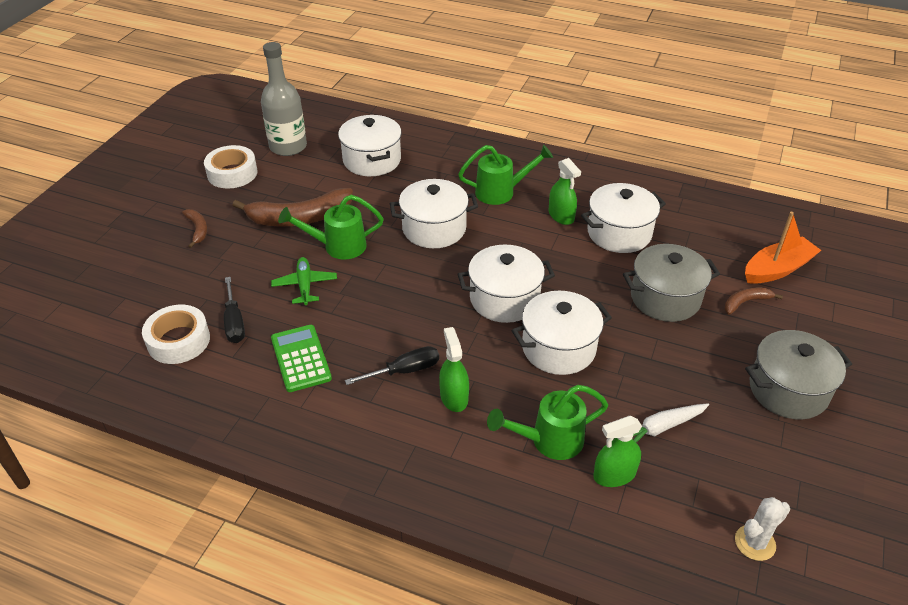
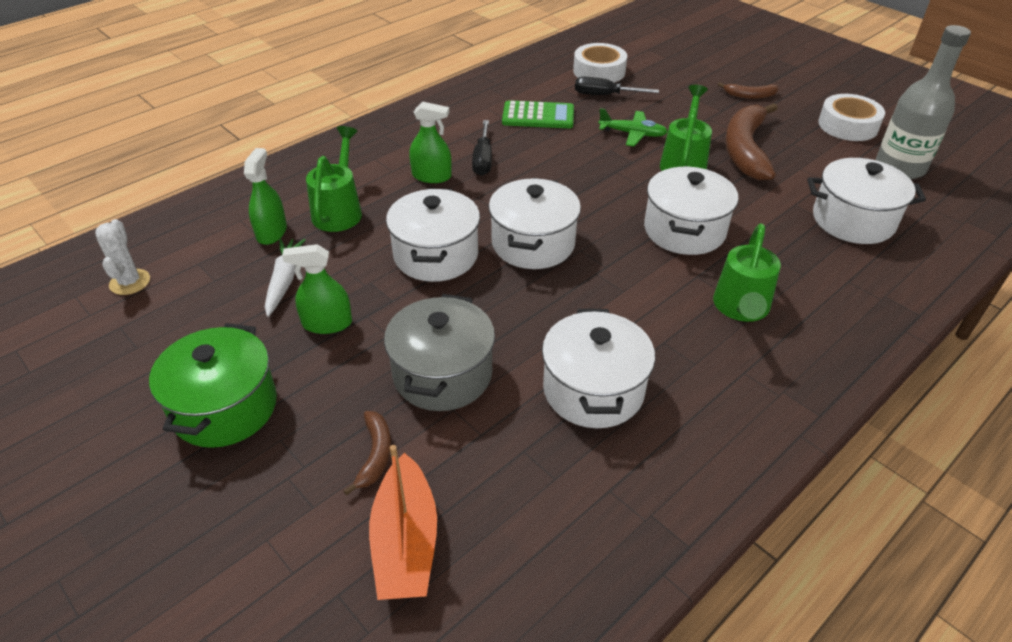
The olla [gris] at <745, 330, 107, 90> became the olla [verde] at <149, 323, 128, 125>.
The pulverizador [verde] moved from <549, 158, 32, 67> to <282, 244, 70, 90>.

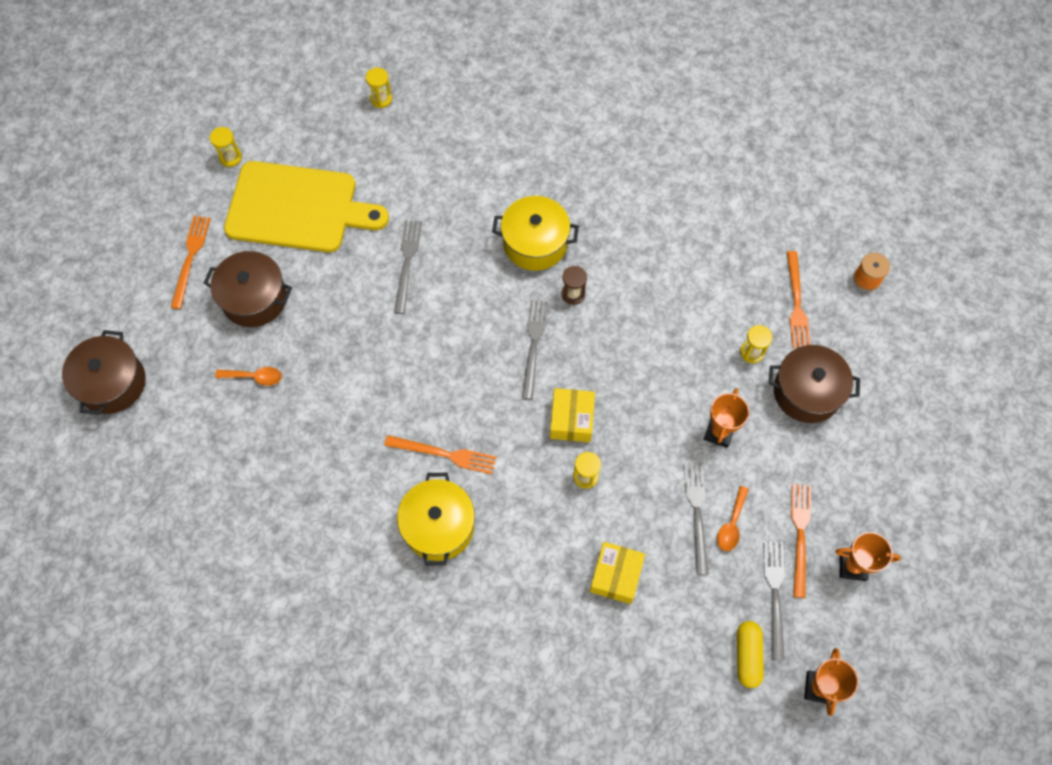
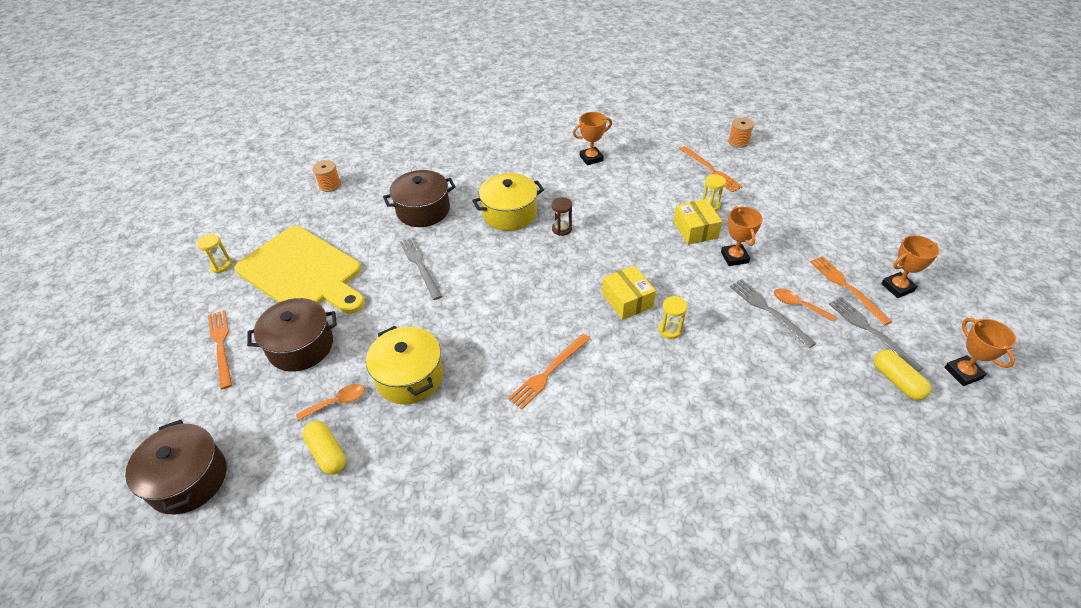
The tabla de cortar [amarillo] at <224, 161, 165, 91> turned 60 degrees clockwise.
The cápsula [amarillo] at <303, 421, 43, 54> appeared.
The reloj de arena [amarillo] at <366, 68, 26, 40> was replaced by the carrete [naranja] at <313, 160, 28, 32>.
The olla [amarillo] moved from <397, 473, 78, 92> to <366, 326, 77, 79>.
The olla [marrón] moved from <769, 345, 91, 78> to <383, 170, 73, 57>.
The tenedor [naranja] at <384, 435, 113, 39> turned 150 degrees clockwise.
The trofeo [naranja] at <573, 112, 39, 54> appeared.
The caja [amarillo] moved from <590, 542, 55, 62> to <674, 199, 48, 46>.
The cuchara [naranja] at <717, 486, 32, 65> turned 135 degrees clockwise.
The tenedor [gris] at <522, 300, 26, 100> disappeared.

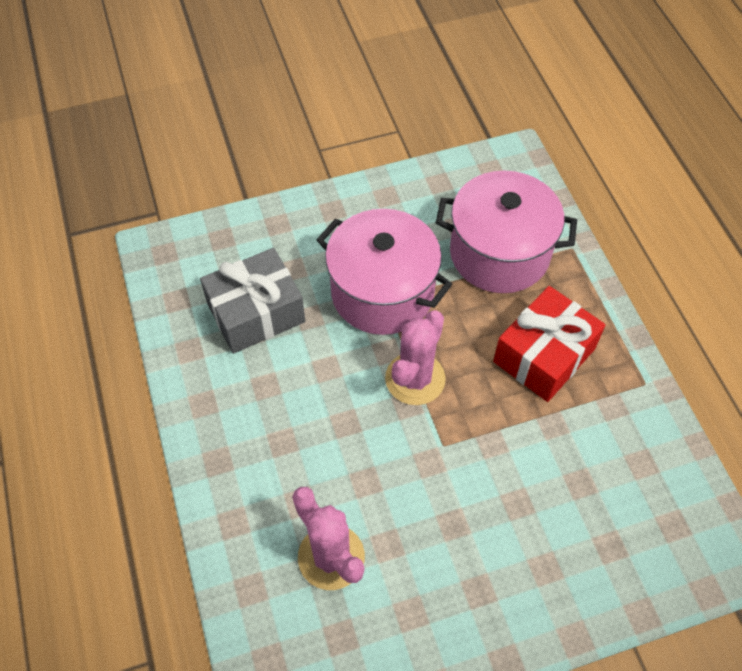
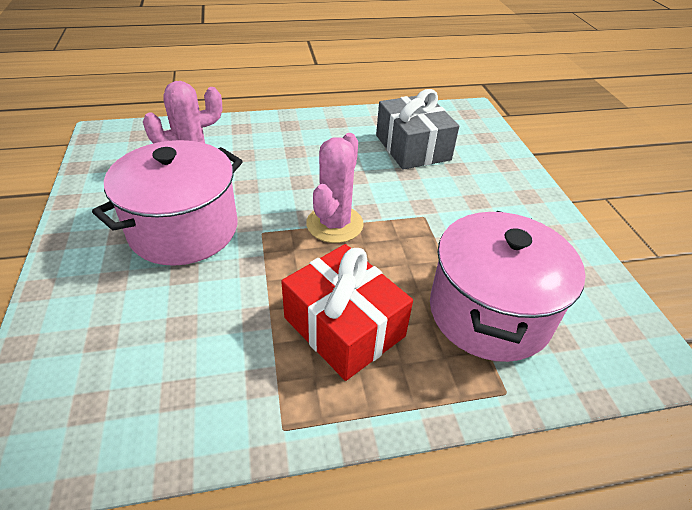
The olla [rosa] moved from <317, 209, 135, 126> to <92, 140, 151, 126>.
The cactus [rosa] at <385, 310, 61, 95> turned 75 degrees clockwise.

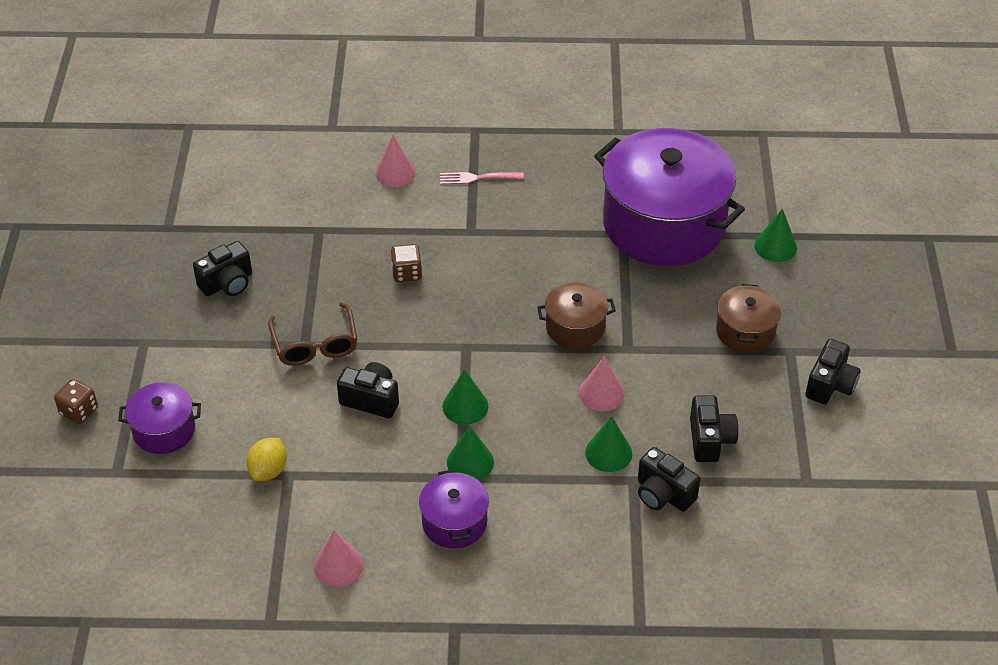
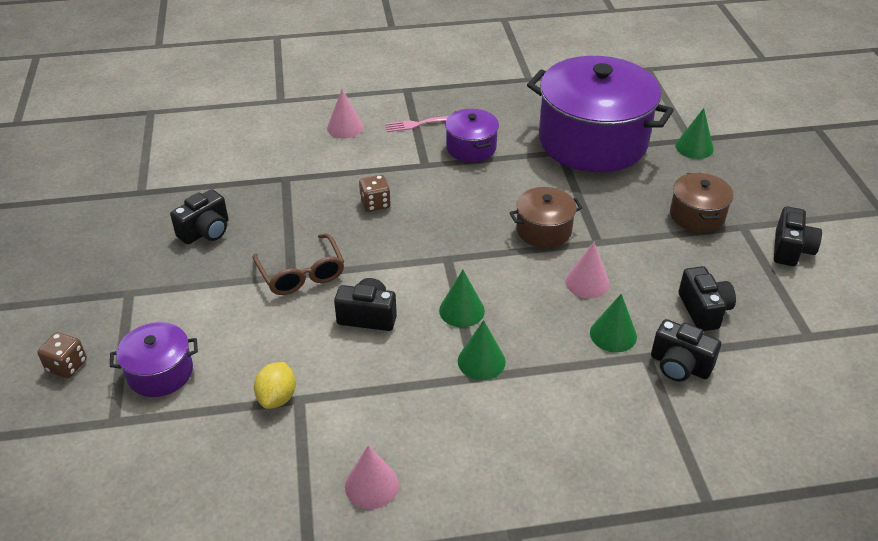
The olla [morado] moved from <419, 469, 70, 80> to <445, 109, 54, 53>.

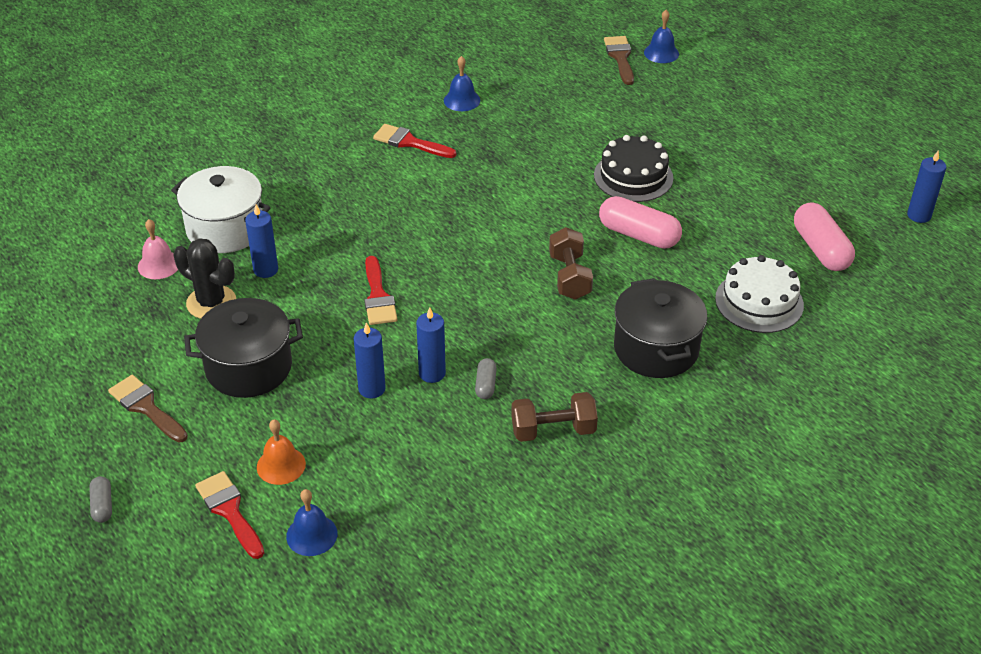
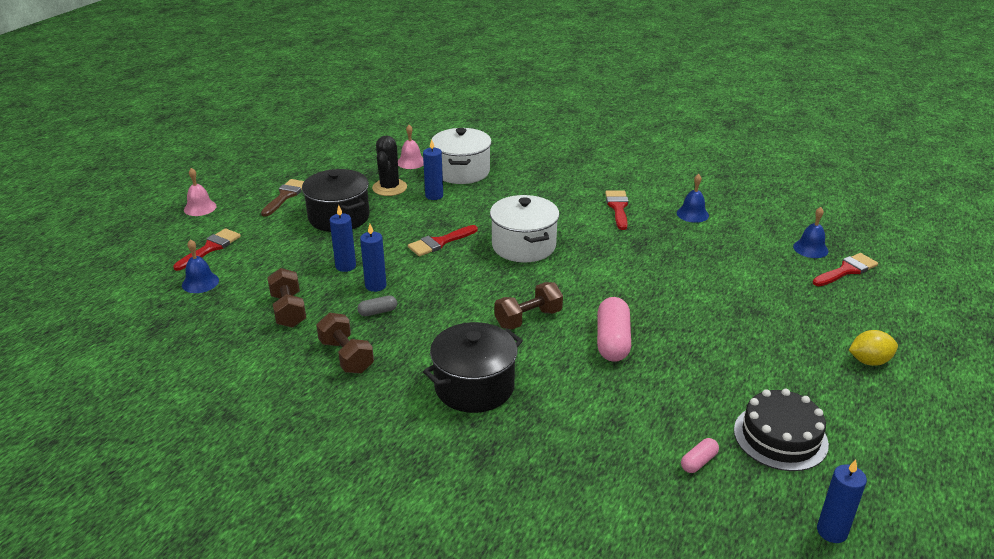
The cápsula [gris] at <89, 476, 23, 47> was replaced by the campana [rosa] at <184, 168, 33, 48>.
The mancuerna [marrón] at <267, 268, 39, 60> appeared.
The olla [blanco] at <490, 195, 70, 67> appeared.
The cápsula [rosa] at <794, 202, 61, 69> changed to 0.50 times the size.
The tarta [negro] moved from <594, 135, 79, 67> to <734, 389, 95, 82>.
The campana [azul] moved from <644, 10, 35, 53> to <793, 207, 36, 51>.
The pincel [marrón] at <604, 36, 30, 49> became the pincel [rojo] at <813, 253, 65, 33>.
The limón [amarillo] at <849, 330, 49, 36> appeared.
The campana [naranja] at <257, 419, 49, 66> disappeared.
The tarta [blanco] at <715, 255, 89, 78> disappeared.

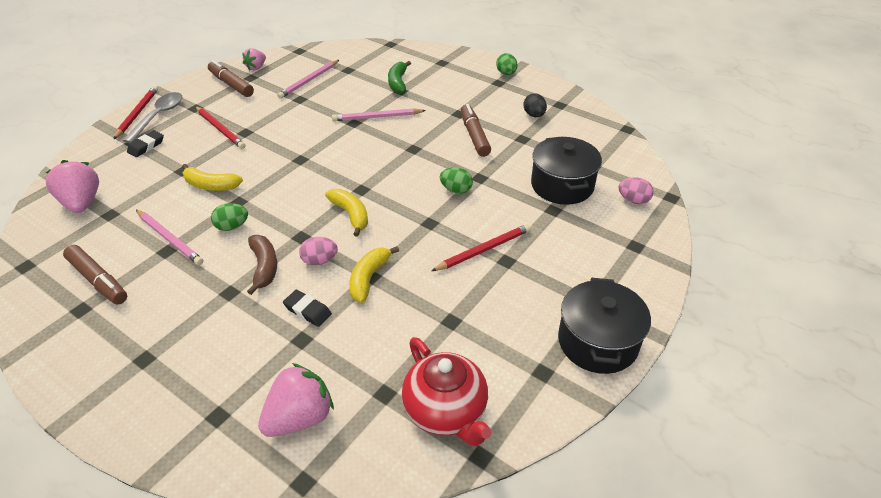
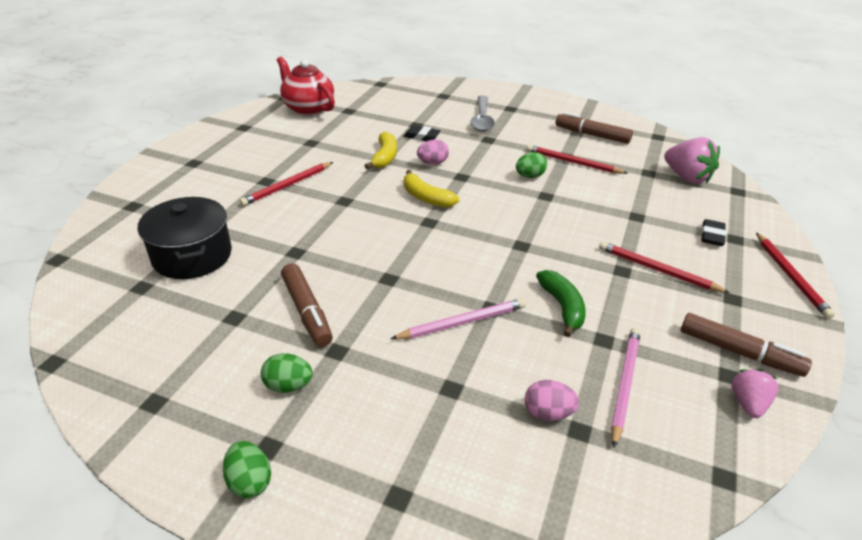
The huevo [verde] moved from <440, 167, 33, 27> to <261, 353, 52, 40>.
The cuchara [gris] moved from <123, 92, 59, 51> to <470, 95, 25, 37>.
The huevo [rosa] moved from <618, 177, 36, 27> to <525, 380, 55, 41>.
The lápiz [rosa] at <136, 210, 67, 55> became the lápiz [rojo] at <526, 144, 102, 30>.
The plátano [verde] moved from <388, 61, 23, 33> to <536, 270, 50, 67>.
The plátano [amarillo] at <182, 164, 61, 27> disappeared.
The plátano [marrón] at <247, 235, 30, 60> disappeared.
The fresa [rosa] at <258, 363, 76, 74> disappeared.
The huevo [negro] at <523, 93, 24, 24> disappeared.
The olla [negro] at <558, 278, 93, 96> disappeared.

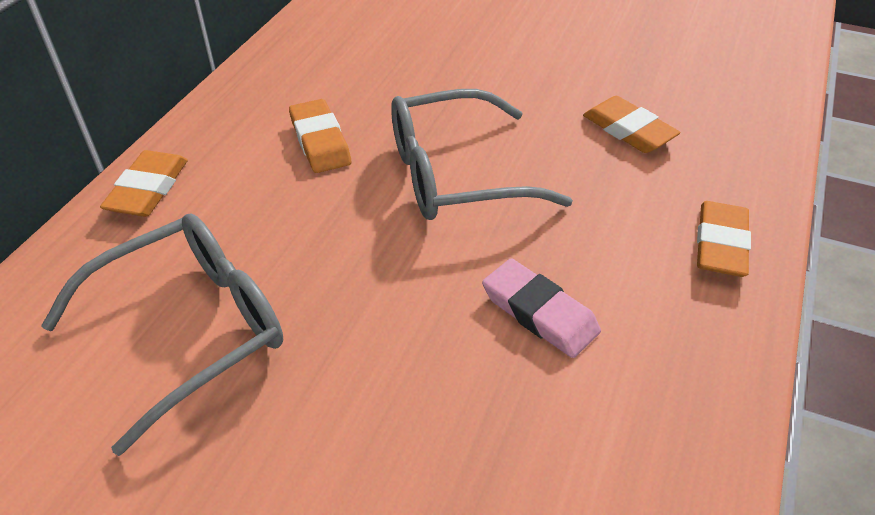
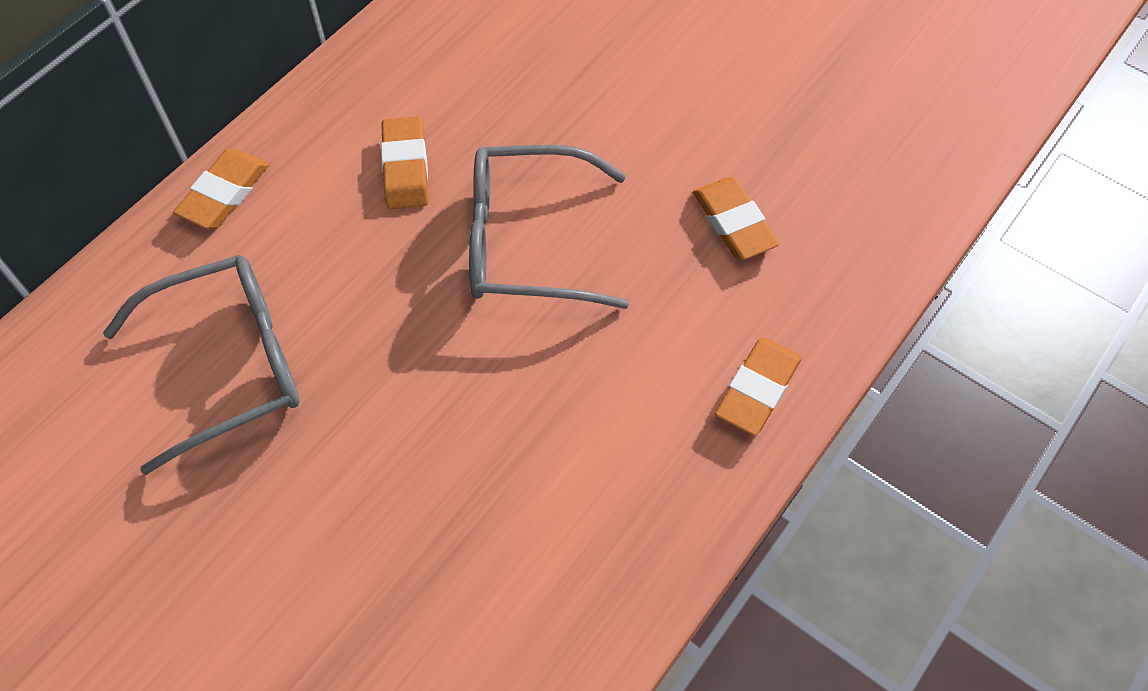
The goma de borrar [rosa] at <482, 258, 119, 100> disappeared.

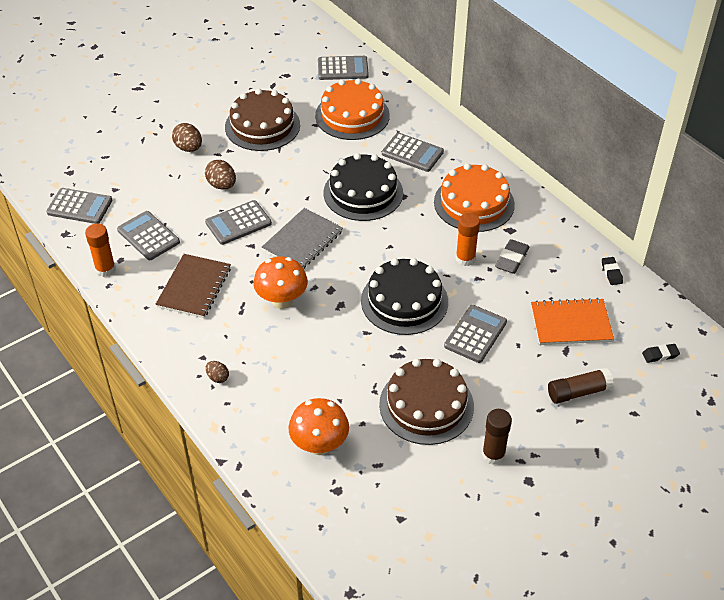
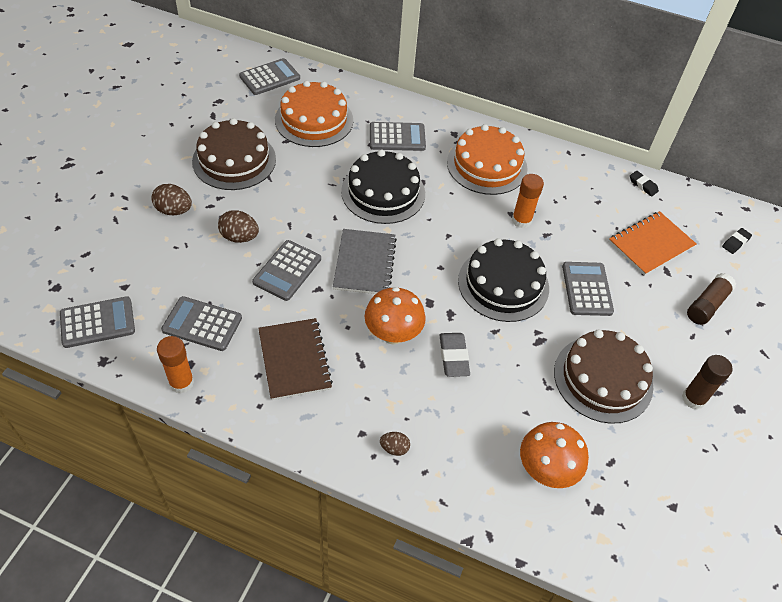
The goma de borrar [gris] moved from <495, 239, 34, 35> to <439, 333, 31, 44>.

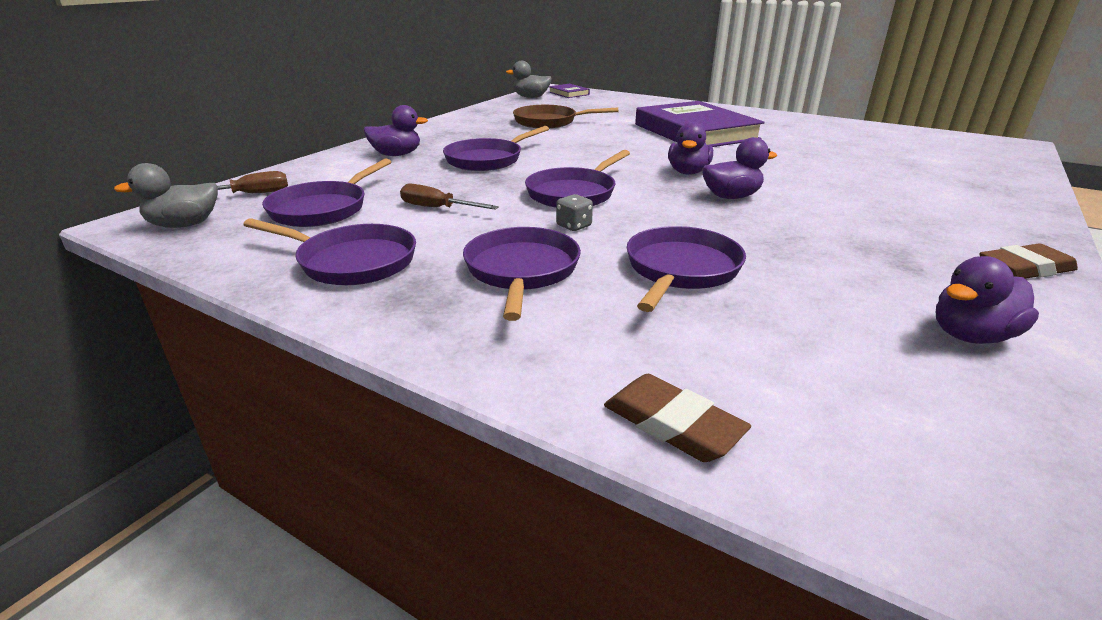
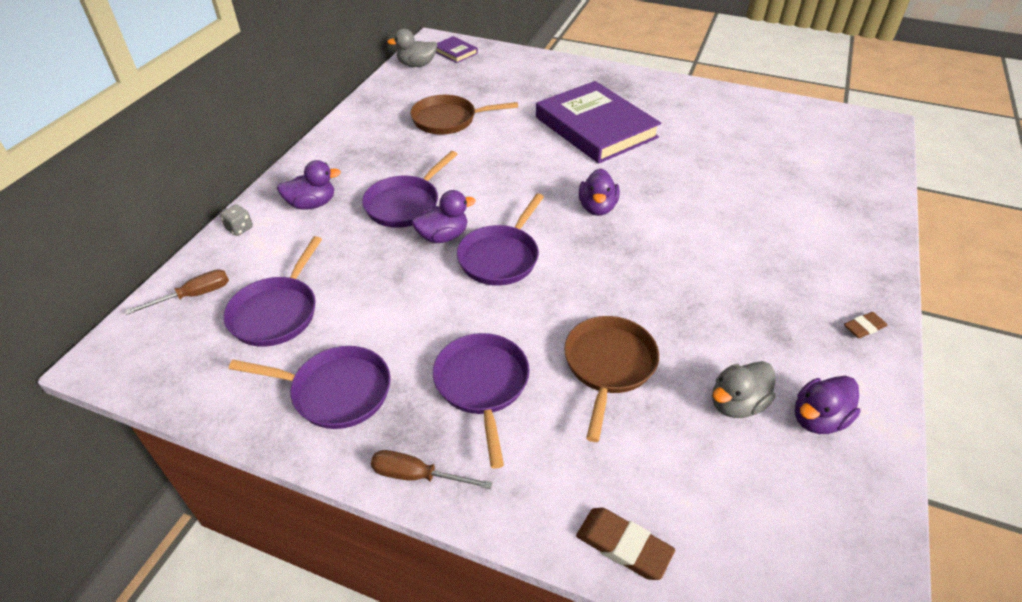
The dado [gris] moved from <556, 194, 37, 37> to <220, 205, 33, 31>.
The destornillador [marrón] moved from <400, 183, 99, 27> to <371, 450, 121, 39>.
The pato [morado] moved from <702, 137, 75, 62> to <412, 190, 64, 53>.
The sartén [morado] at <627, 226, 119, 86> became the sartén [marrón] at <564, 316, 95, 126>.
The pato [gris] moved from <114, 163, 104, 65> to <712, 361, 63, 57>.
The goma de borrar [marrón] at <979, 243, 99, 36> changed to 0.63 times the size.

